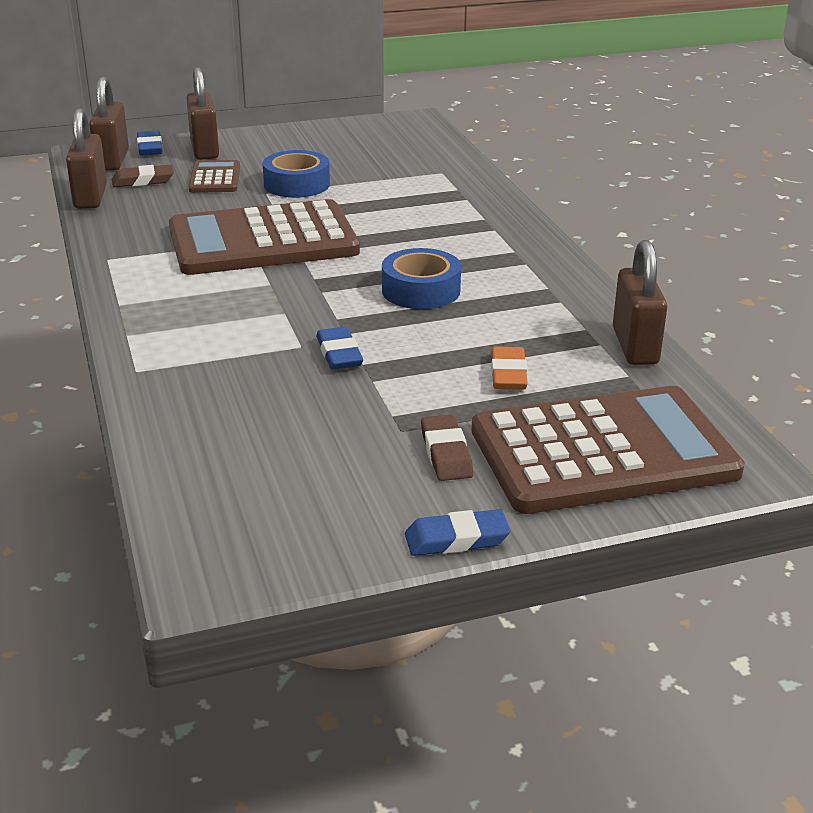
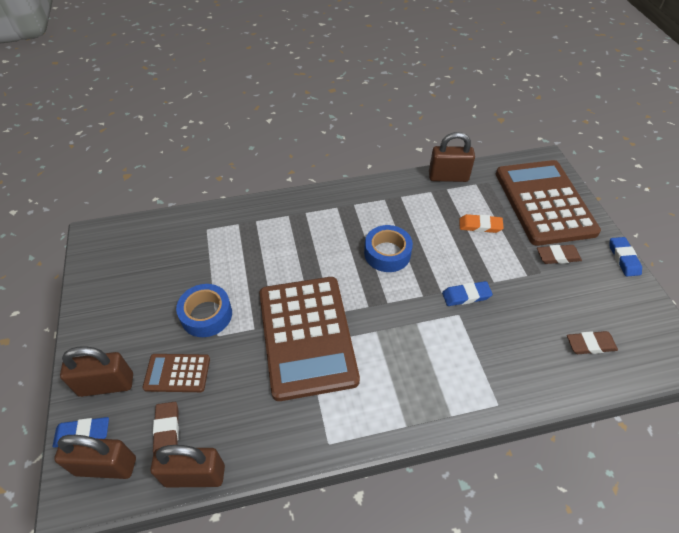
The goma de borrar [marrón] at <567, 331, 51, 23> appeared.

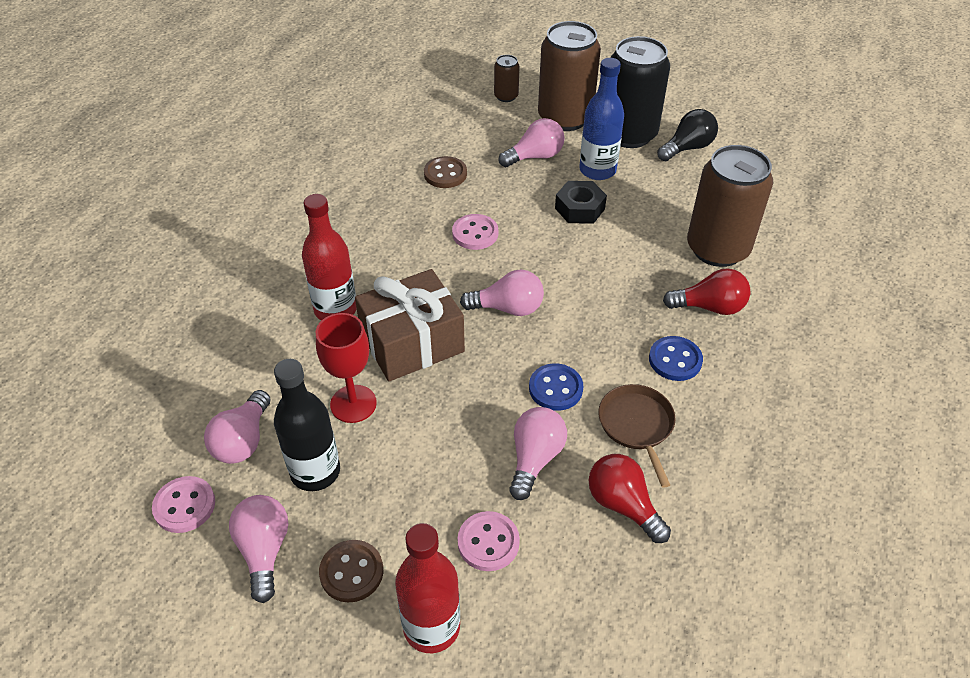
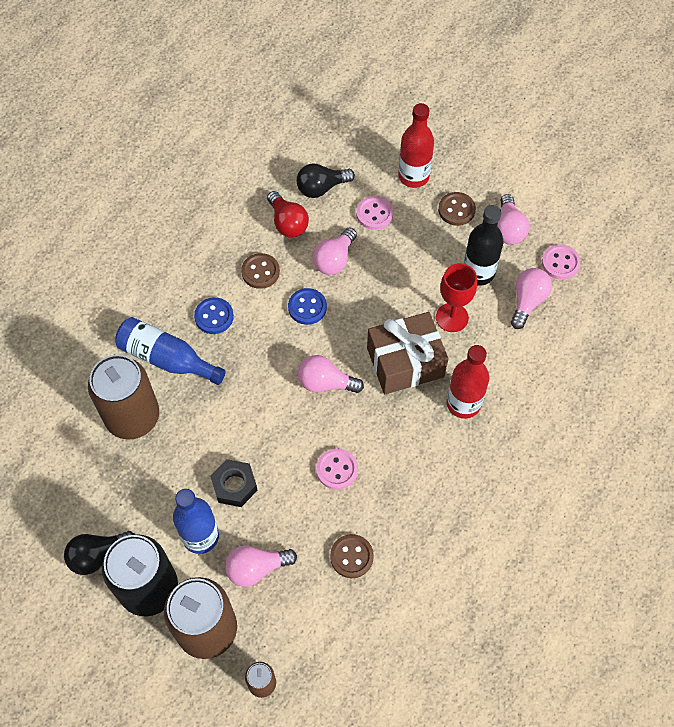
The bombilla [rojo] at <663, 268, 87, 47> was replaced by the botella [azul] at <115, 317, 111, 68>.
The sartén [marrón] at <598, 384, 78, 104> was replaced by the botón [marrón] at <241, 253, 39, 36>.
The bombilla [negro] at <297, 163, 58, 35> appeared.

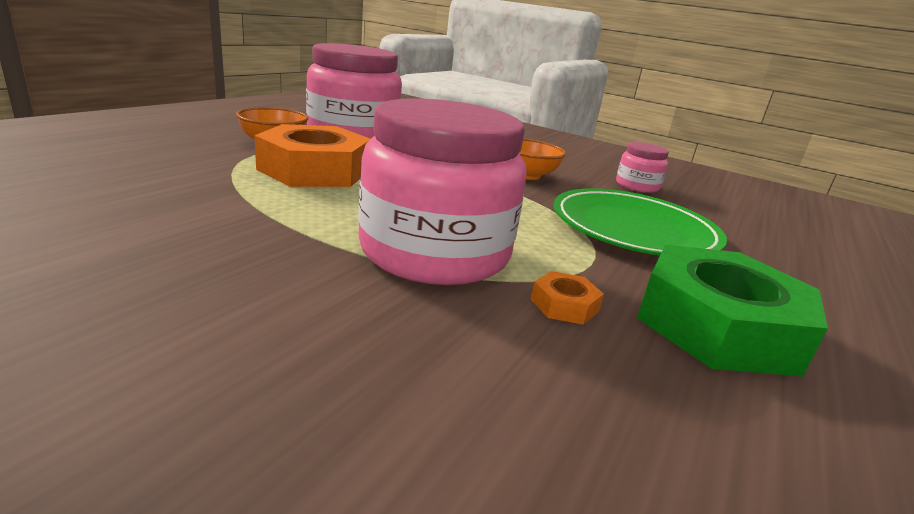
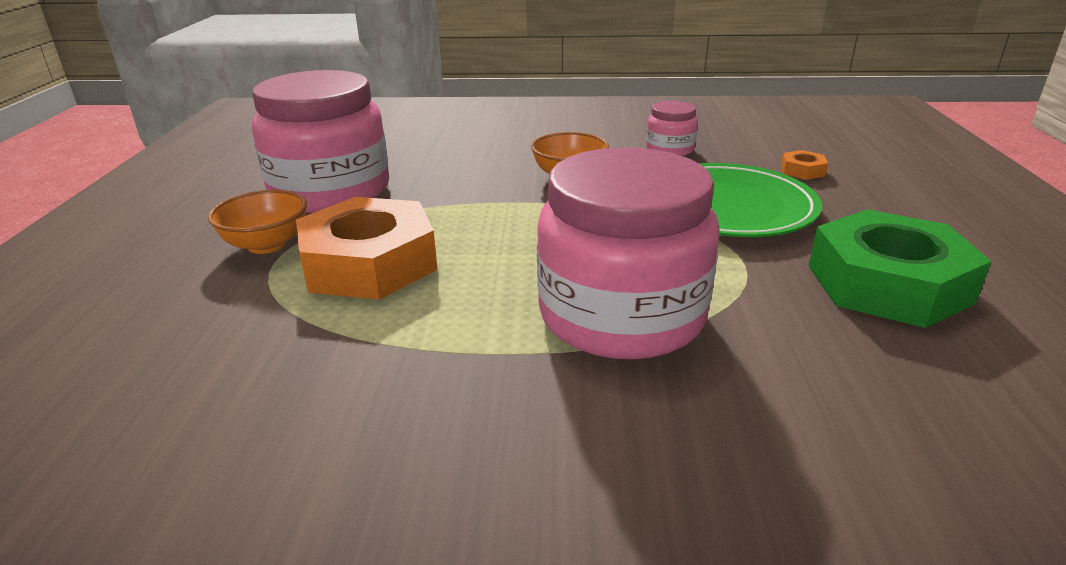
The tuerca [naranja] moved from <531, 271, 73, 54> to <781, 150, 47, 30>.

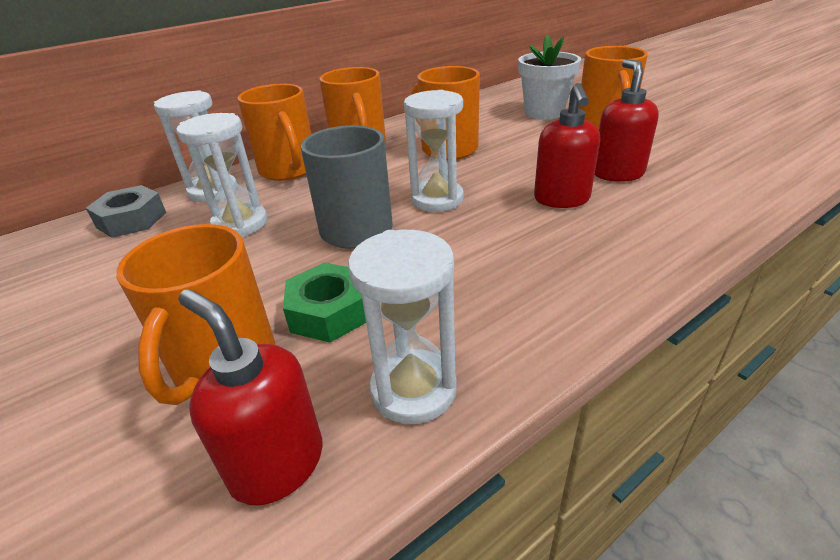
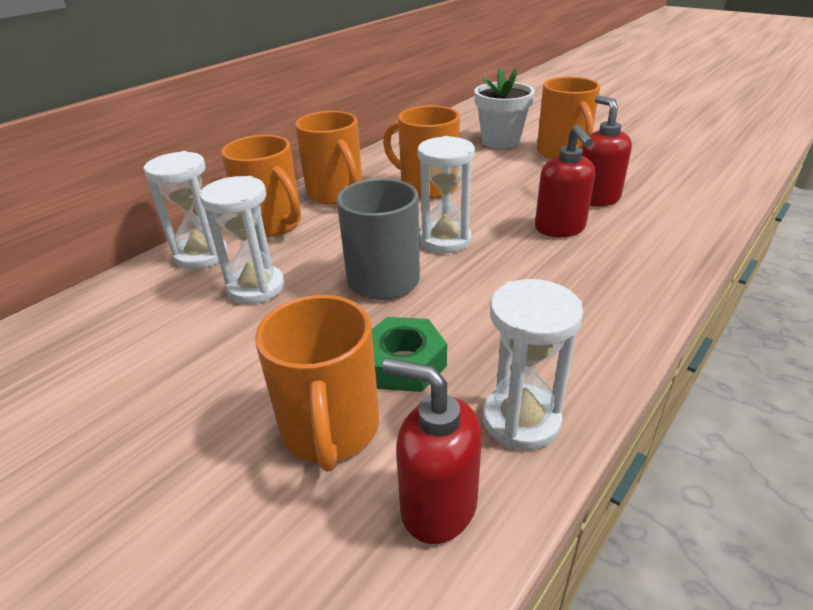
The tuerca [gris] at <86, 185, 80, 53> disappeared.

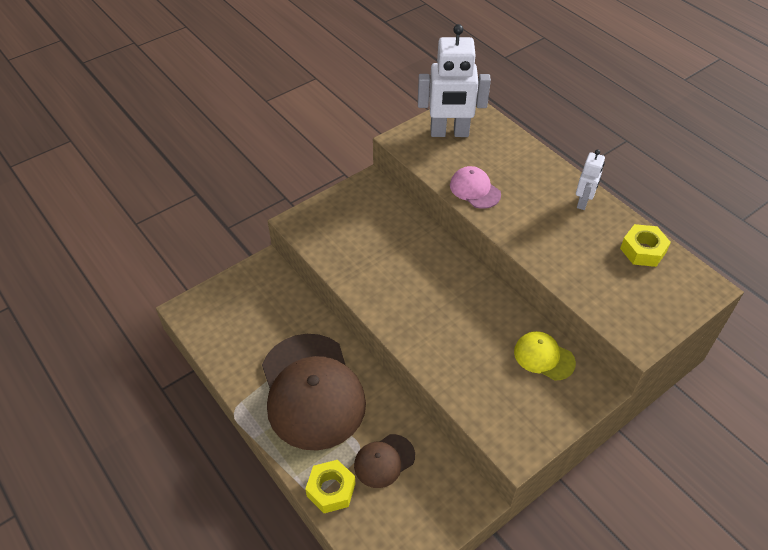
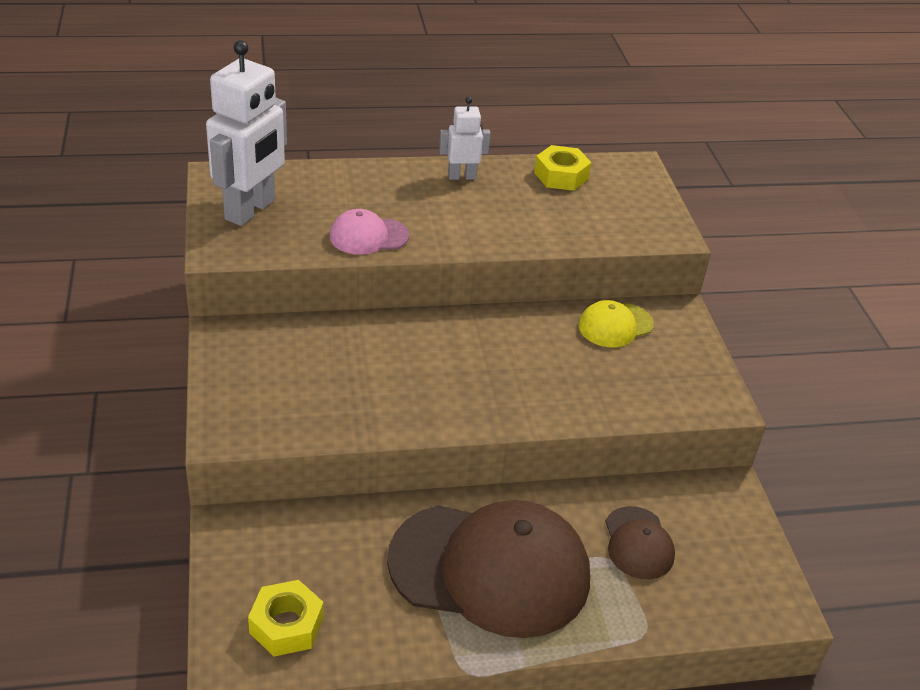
The tuerca [amarillo] moved from <305, 460, 50, 53> to <248, 580, 76, 76>.
The robot [blanco] at <576, 150, 29, 60> turned 60 degrees counterclockwise.

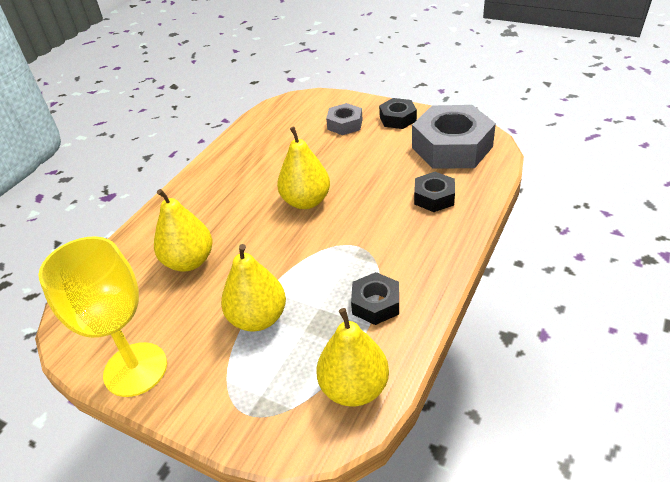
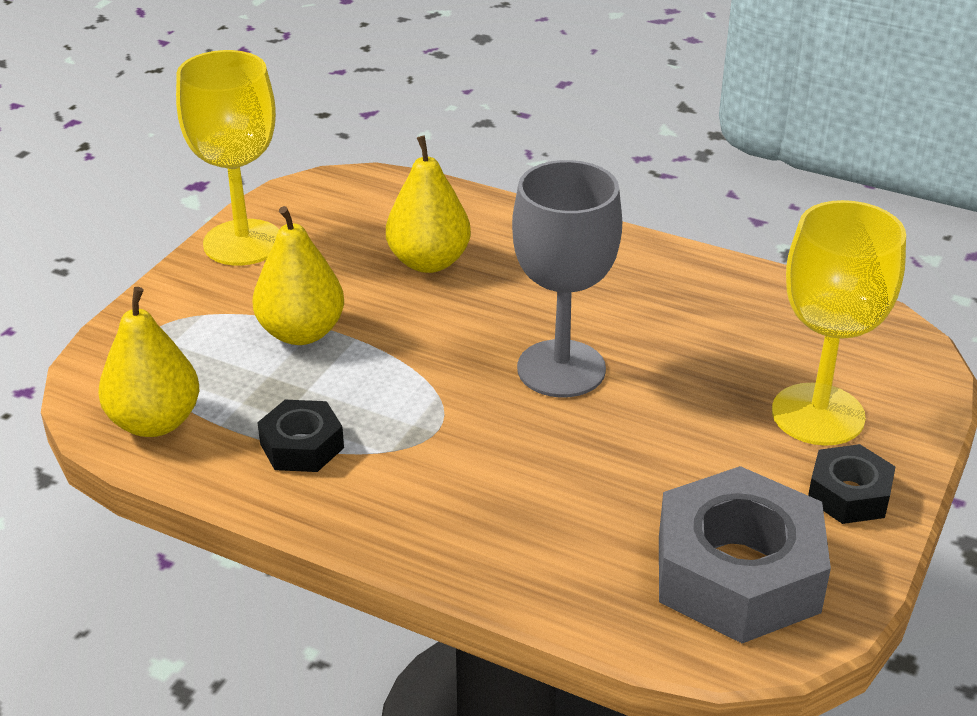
The pera [amarillo] at <277, 127, 53, 82> was replaced by the copa [gris] at <512, 160, 110, 237>.
The tuerca [gris] at <326, 103, 37, 32> was replaced by the copa [amarillo] at <772, 200, 134, 246>.
The tuerca [negro] at <414, 172, 41, 40> disappeared.

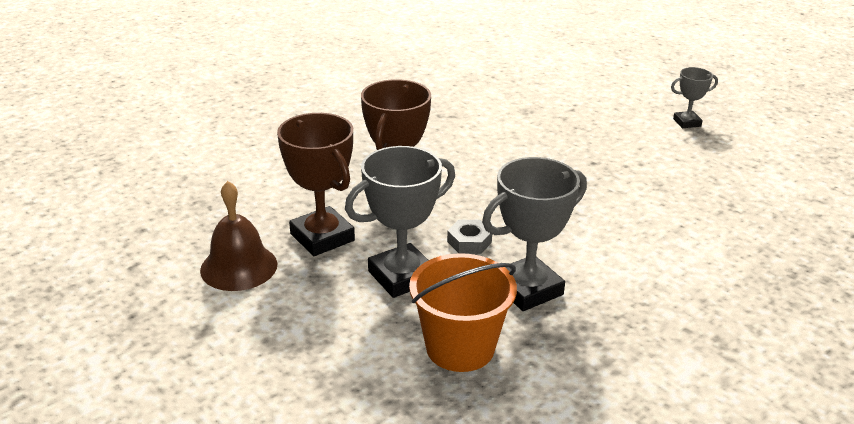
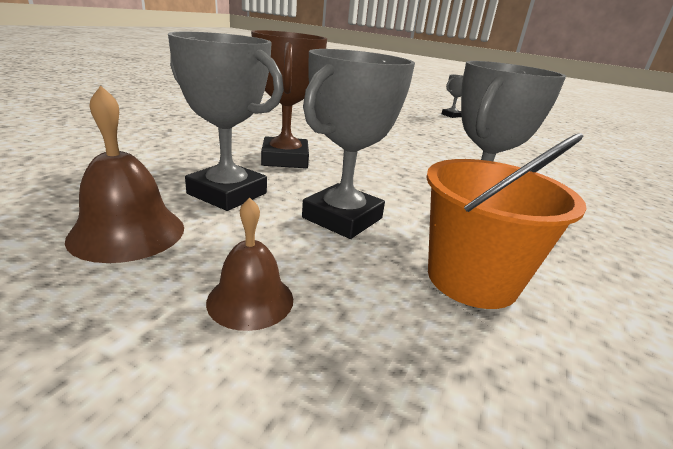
The trofeo [marrón] at <277, 113, 78, 143> became the trofeo [gris] at <168, 32, 116, 179>.
The campana [marrón] at <206, 198, 87, 133> appeared.
The tuerca [gris] at <447, 220, 45, 34> disappeared.

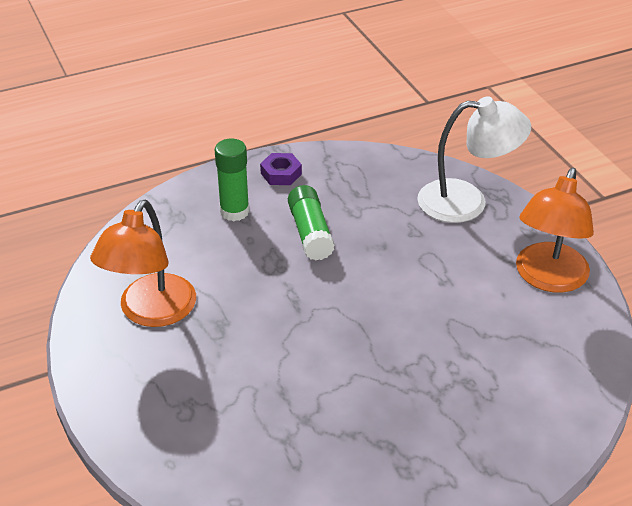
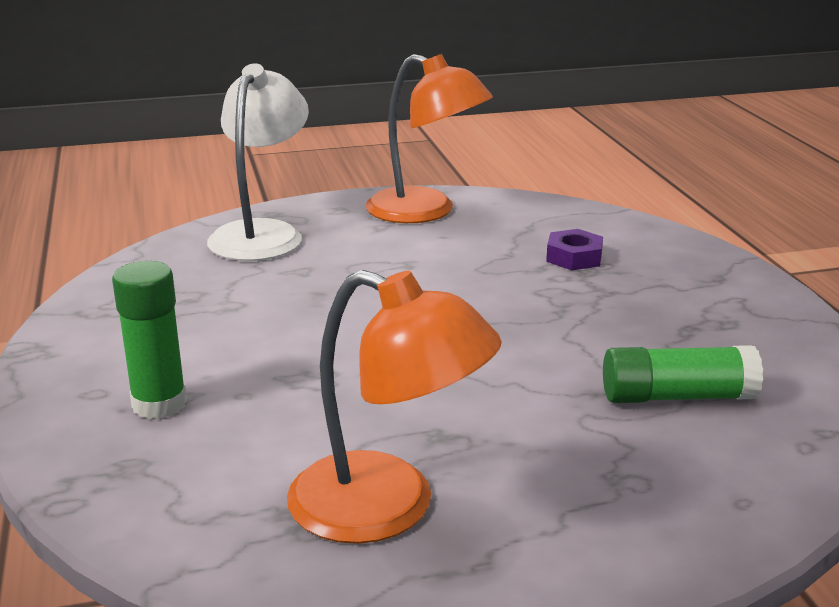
The tuerca [morado] moved from <260, 153, 42, 32> to <546, 229, 57, 41>.
The barra de pegamento [verde] moved from <288, 185, 47, 76> to <603, 345, 160, 58>.

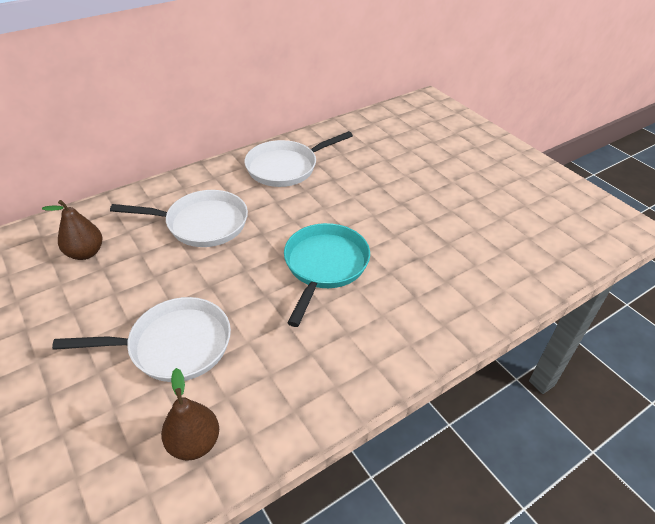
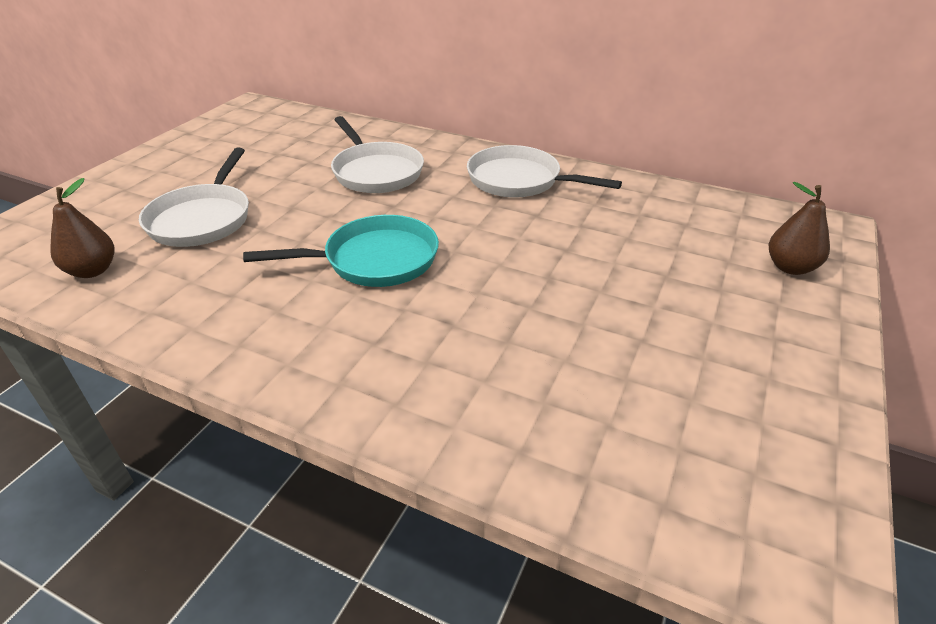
The sartén [blanco] at <52, 297, 179, 85> turned 45 degrees clockwise.
The pera [marrón] moved from <42, 200, 60, 60> to <769, 182, 61, 93>.

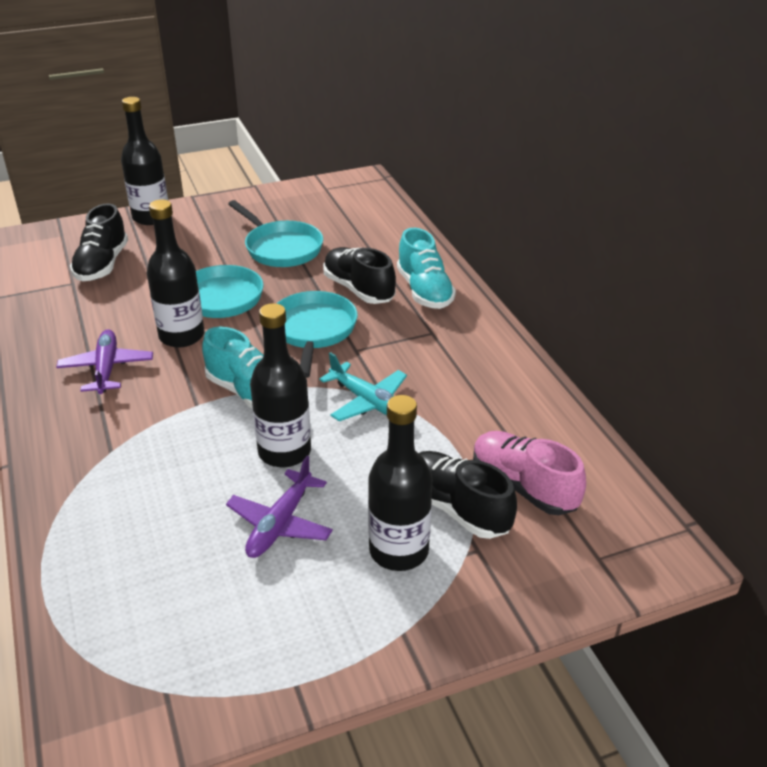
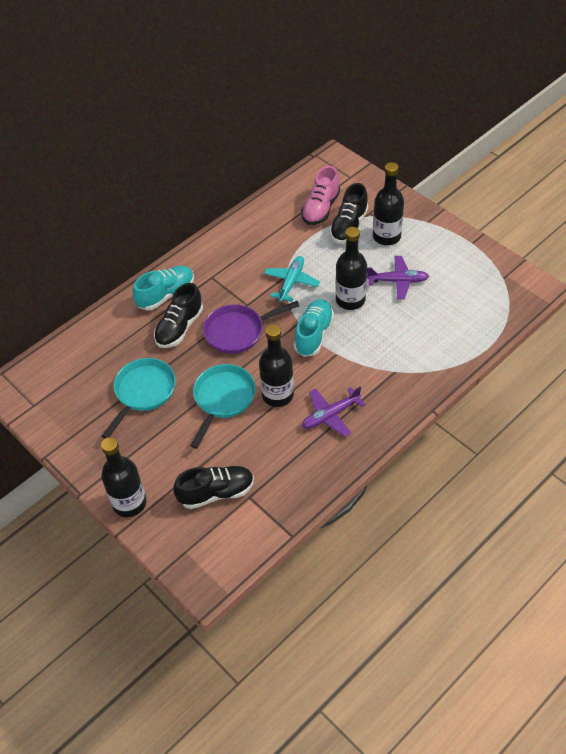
The sartén [turquesa] at <277, 291, 81, 87> became the sartén [morado] at <203, 301, 96, 53>.

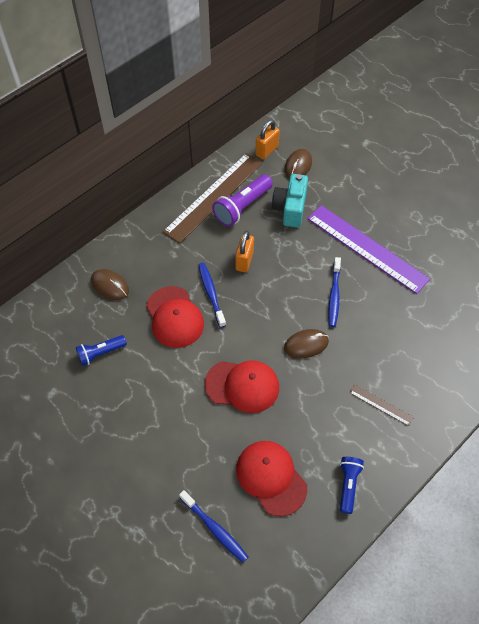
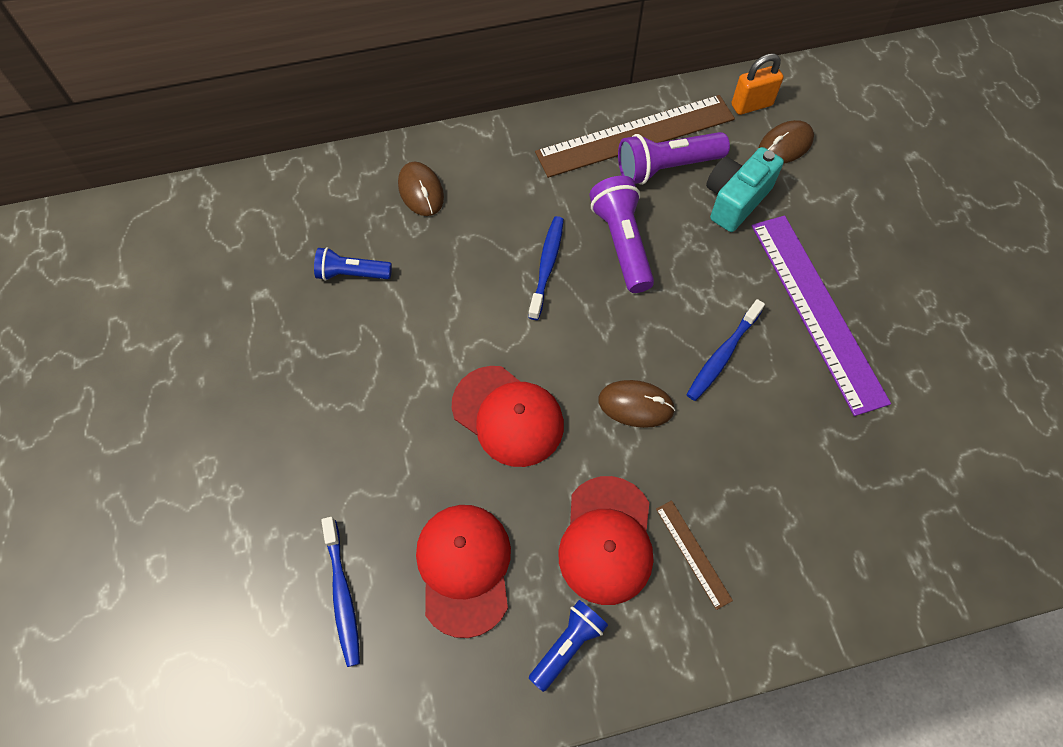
The gorra [rojo] moved from <146, 286, 58, 62> to <558, 476, 95, 129>.
The candado [naranja] at <235, 231, 19, 41> was replaced by the lámpara de mano [morado] at <589, 176, 65, 117>.

